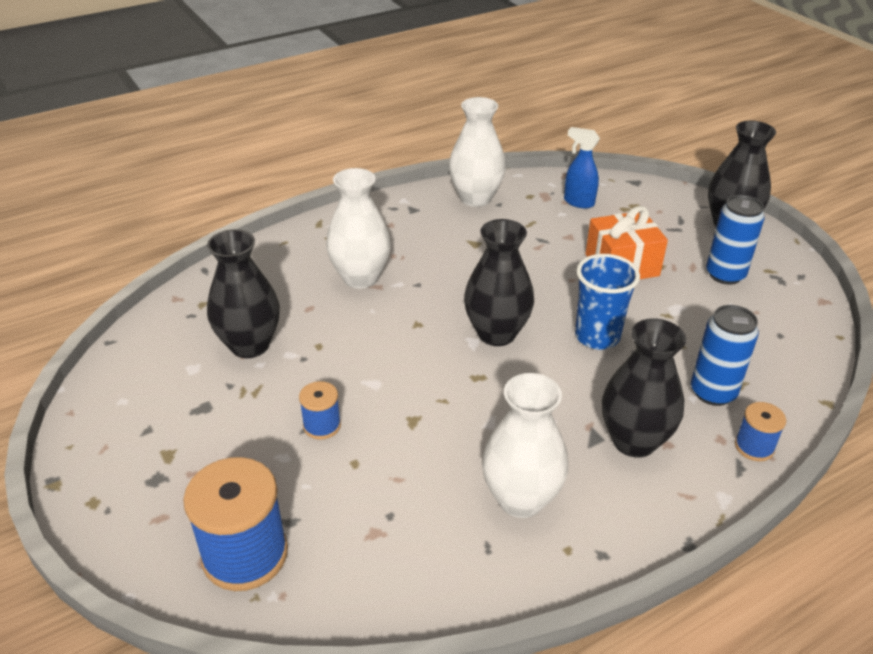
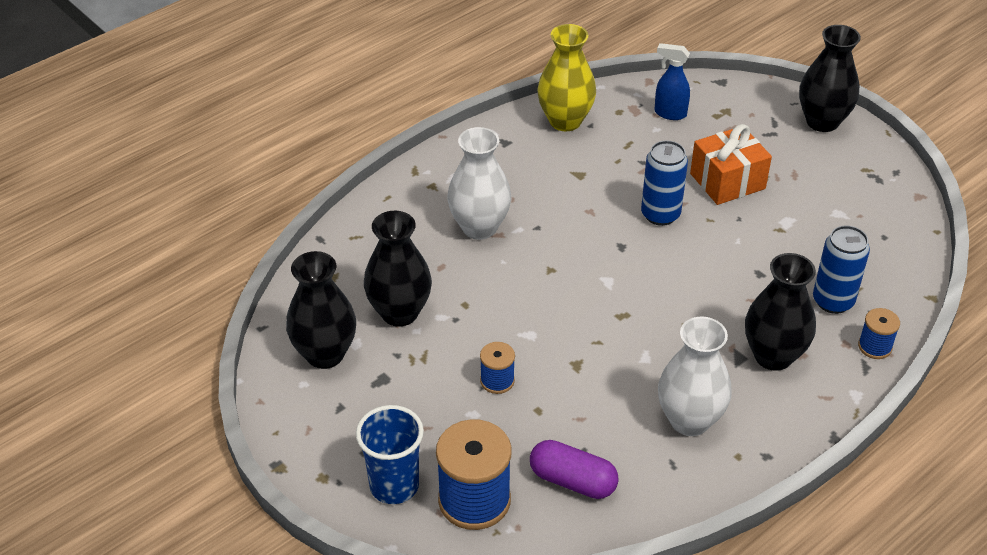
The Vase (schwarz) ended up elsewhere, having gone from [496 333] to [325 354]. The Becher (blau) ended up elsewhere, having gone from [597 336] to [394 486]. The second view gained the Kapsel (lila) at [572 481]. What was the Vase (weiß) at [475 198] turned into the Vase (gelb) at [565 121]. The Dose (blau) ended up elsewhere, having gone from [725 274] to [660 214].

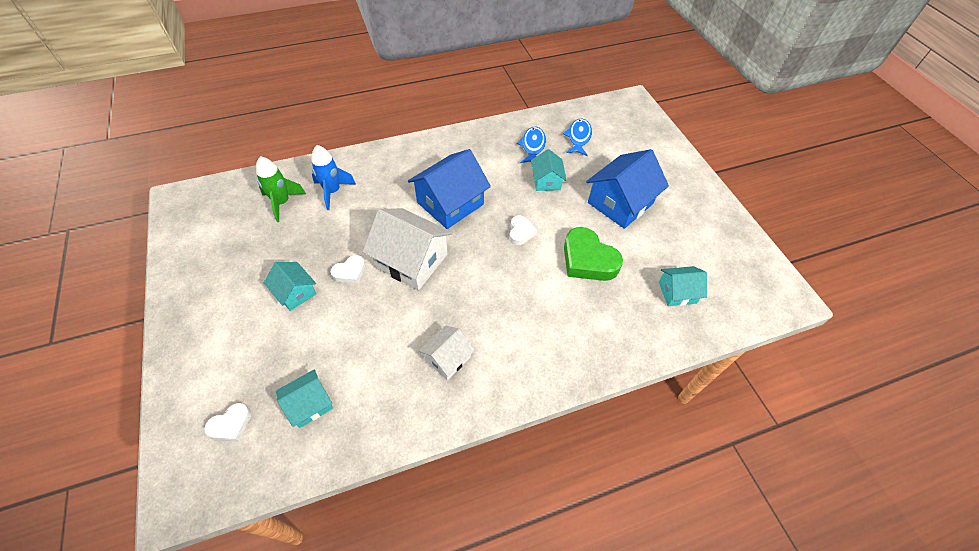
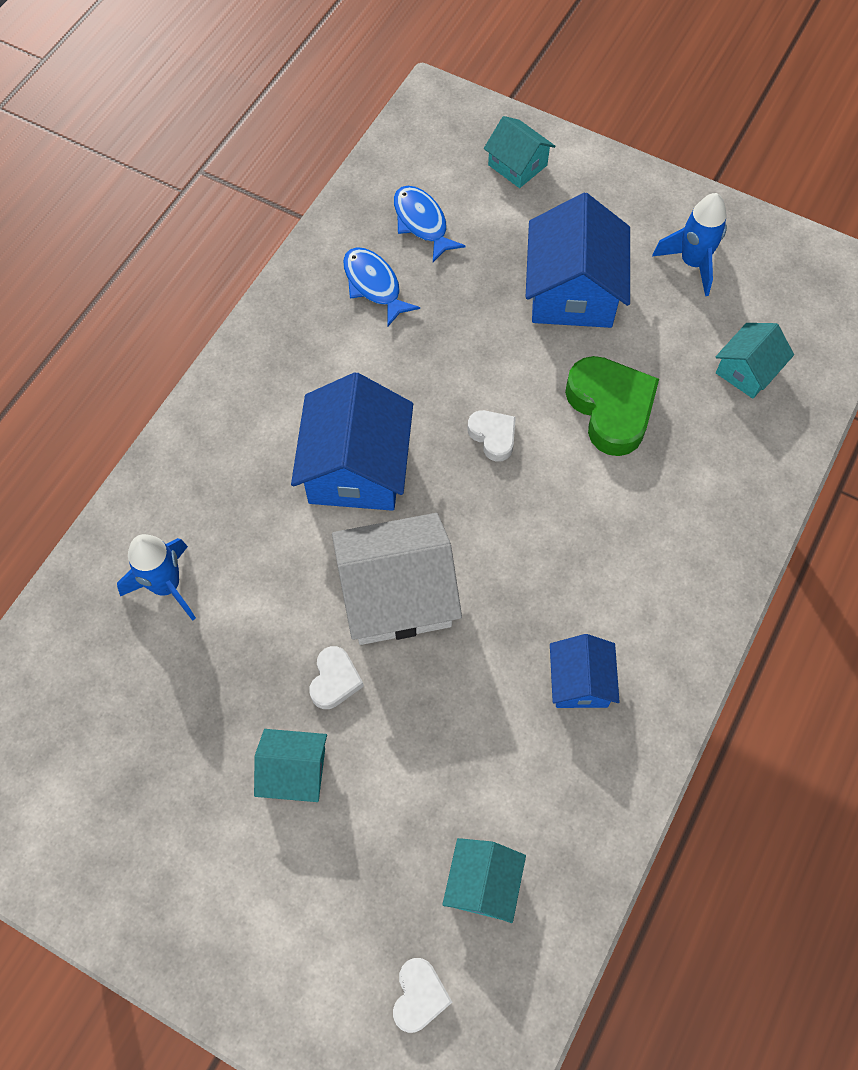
The Haus (türkis) ended up elsewhere, having gone from [546 181] to [517 165]. What was the Haus (weiß) at [447 358] turned into the Haus (blau) at [580 681]. The Herz (grün) at [588 260] ended up facing another way, 120 degrees counterclockwise from before. The second view gained the Rakete (blau) at [692 263]. The second view lost the Rakete (grün) at [282 203].

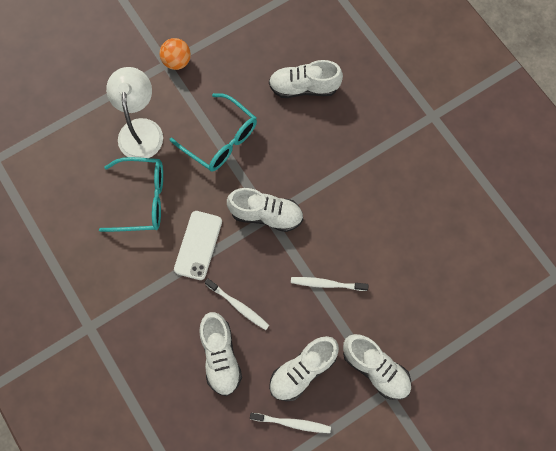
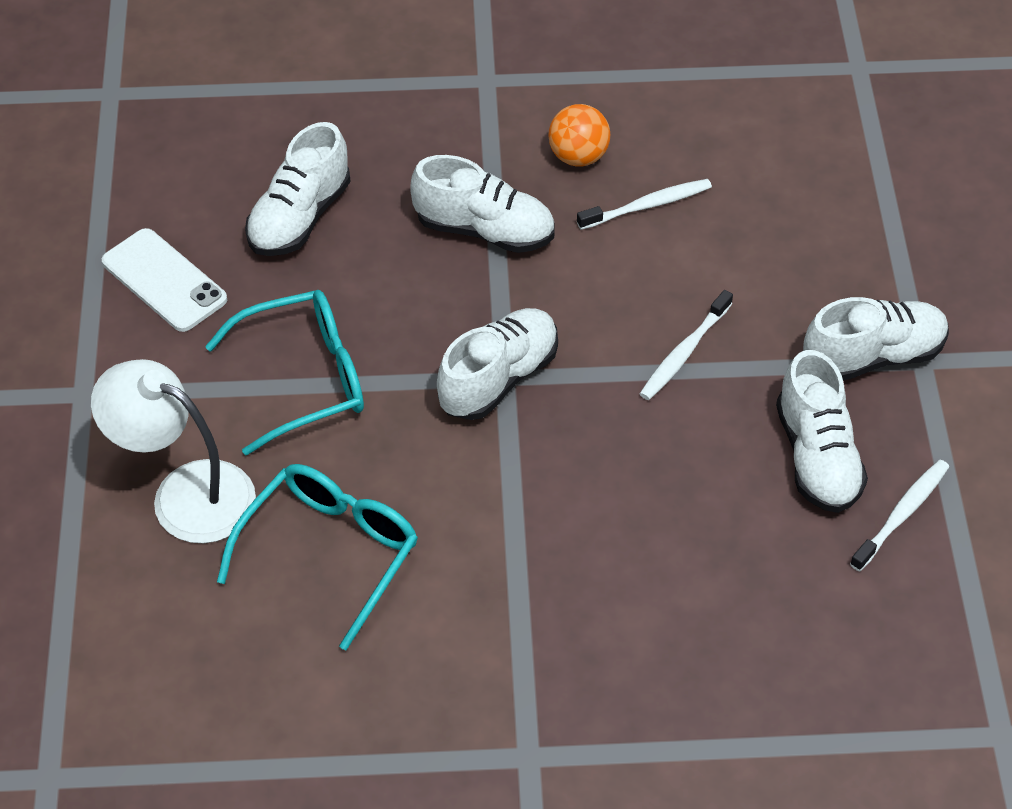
The Handy (weiß) ended up elsewhere, having gone from [198 245] to [164 280]. The Schuh (weiß) ended up elsewhere, having gone from [220 356] to [485 230]. The Ball (orange) ended up elsewhere, having gone from [177 61] to [578 156]. The Zahnbürste (weiß) ended up elsewhere, having gone from [238 305] to [647 206].

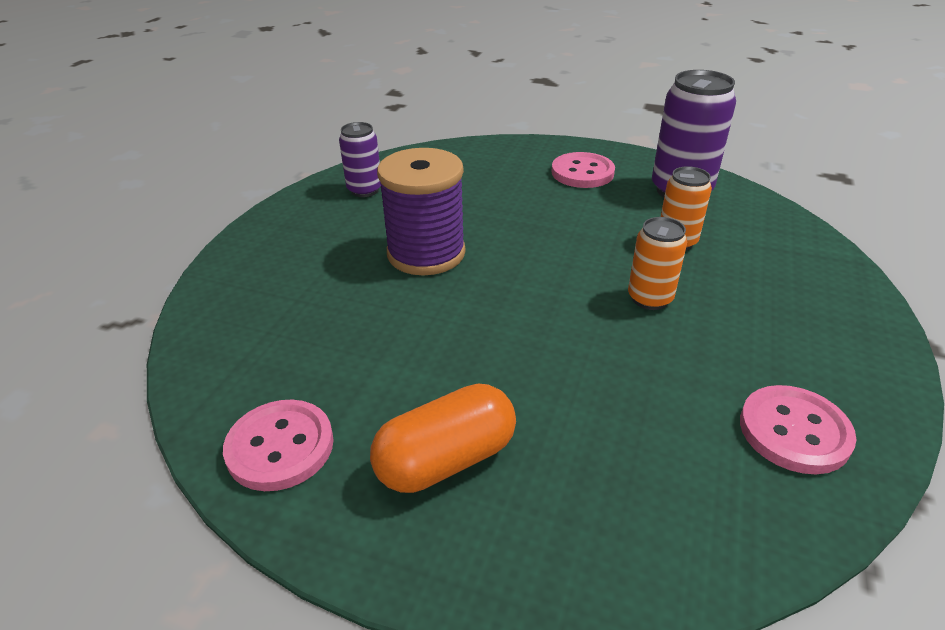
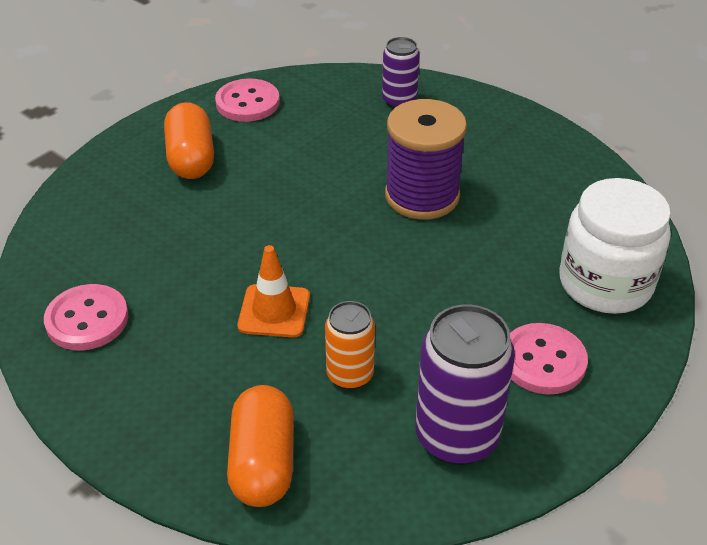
The second view gained the Kapsel (orange) at [263 462]. Where the Dose (orange) stood at [650 298], the Leitkegel (orange) came to stand at [274 311]. The Dose (lila) ended up elsewhere, having gone from [364 190] to [399 101]. The second view gained the Einmachglas (weiß) at [605 283].

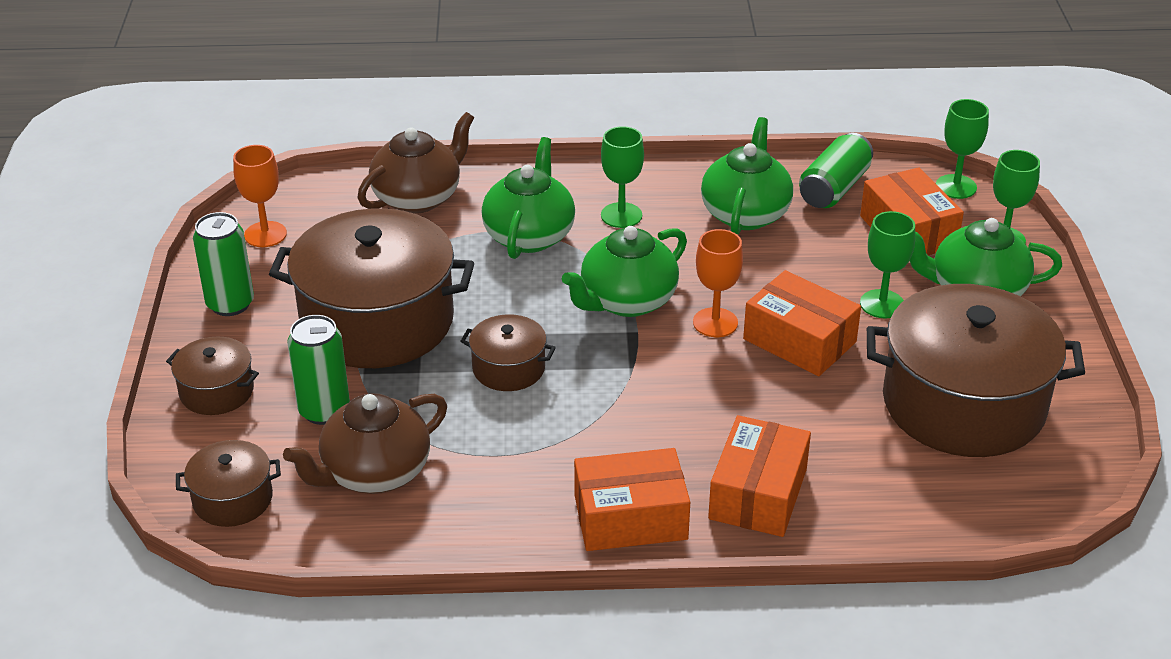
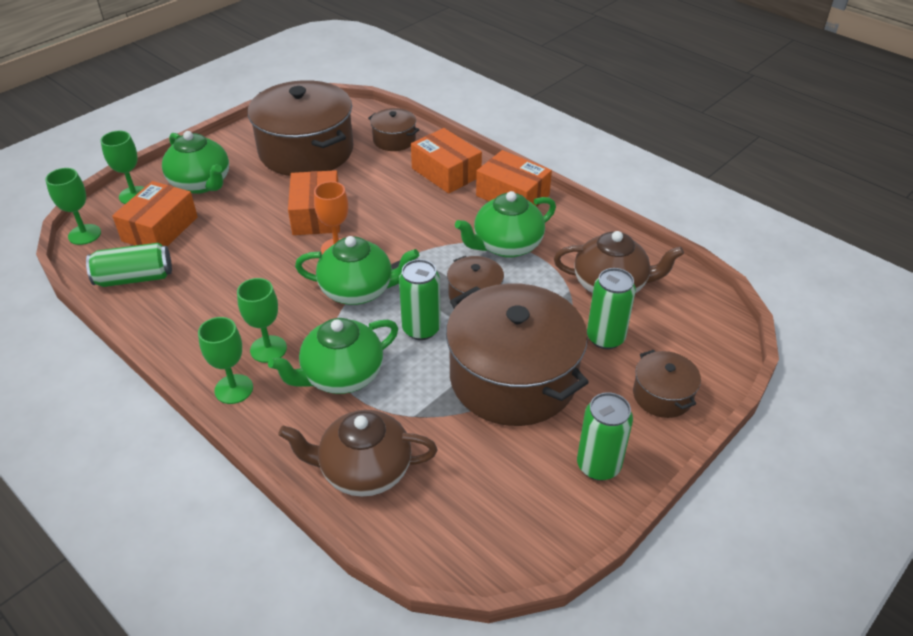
The Kelch (grün) ended up elsewhere, having gone from [882 304] to [234 389]. The Kochtopf (braun) ended up elsewhere, having gone from [233 499] to [394 140]. The second view gained the Dose (grün) at [421 329]. The Schachtel (orange) at [758 494] ended up facing another way, 75 degrees clockwise from before. The Teekanne (grün) ended up elsewhere, having gone from [745 213] to [506 245]. The second view lost the Kelch (orange) at [265 234].

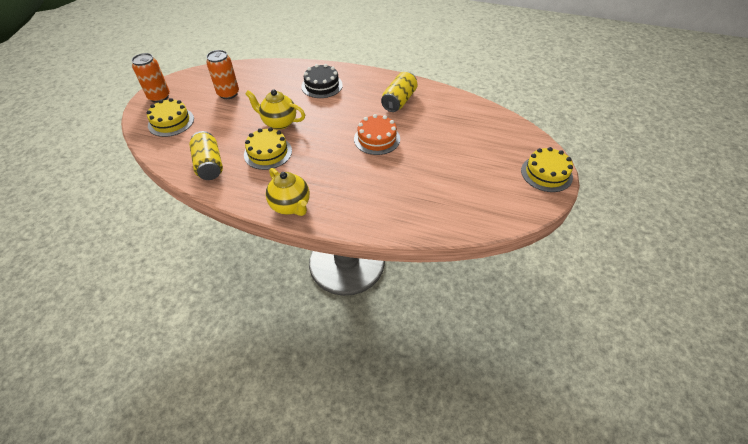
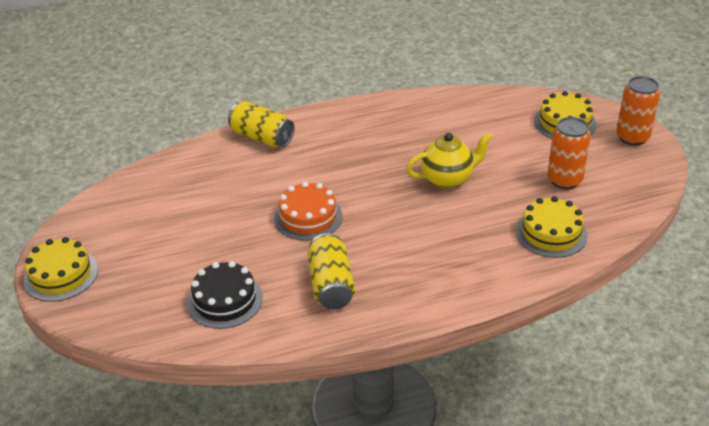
The Kuchen (schwarz) ended up elsewhere, having gone from [322 86] to [225 300]. The Dose (gelb) ended up elsewhere, having gone from [209 165] to [262 137]. The Kuchen (gelb) ended up elsewhere, having gone from [268 153] to [551 233]. The second view lost the Teekanne (gelb) at [291 206].

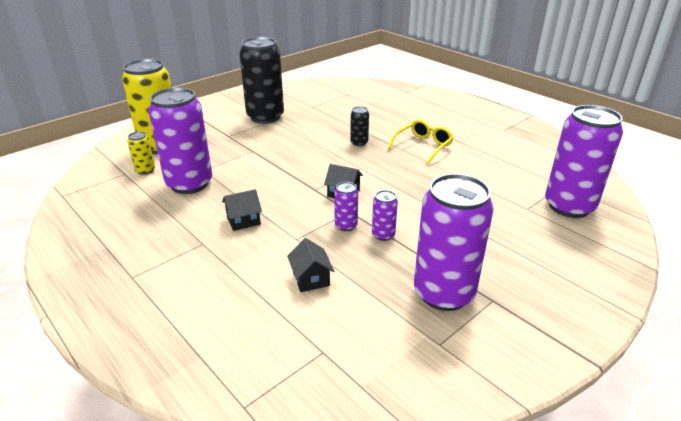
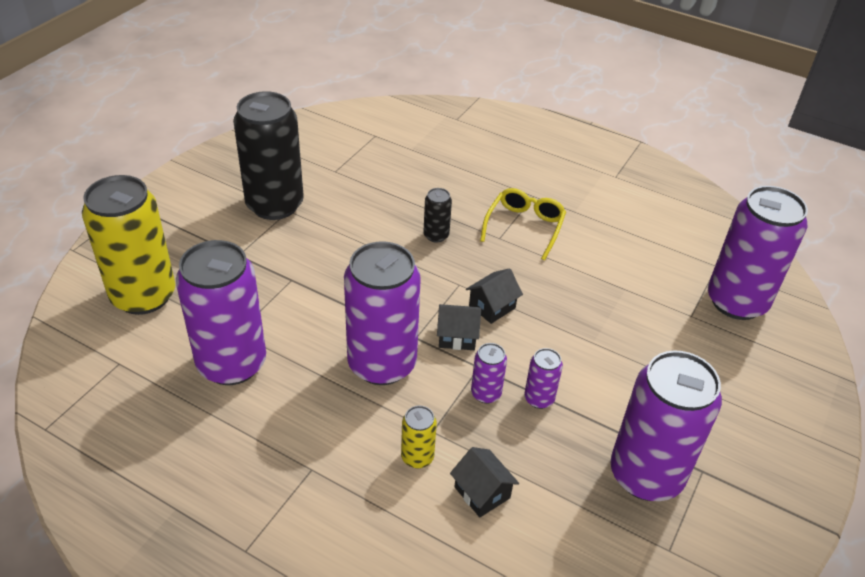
The second view gained the Dose (lila) at [382 364]. The Dose (gelb) ended up elsewhere, having gone from [145 170] to [417 457]. The Haus (schwarz) ended up elsewhere, having gone from [243 220] to [492 307].

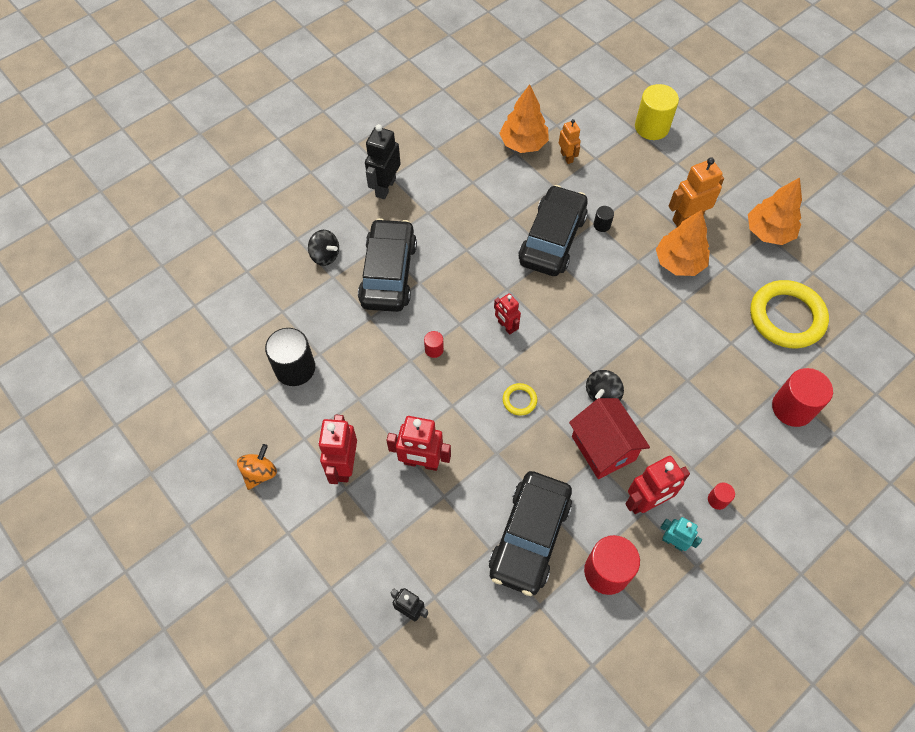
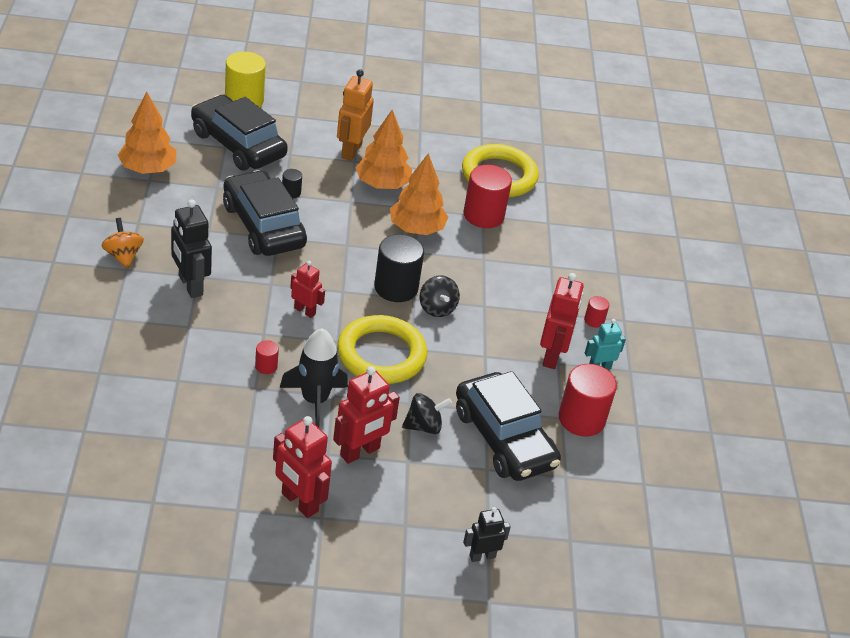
The Kreisel (orange) ended up elsewhere, having gone from [260 473] to [123 256]. The Roboter (schwarz) ended up elsewhere, having gone from [385 187] to [190 285]. The Auto (schwarz) ended up elsewhere, having gone from [388 273] to [238 144]. The second view gained the Rakete (schwarz) at [314 400]. The Roboter (rot) at [506 326] ended up facing another way, 150 degrees counterclockwise from before. The size of the Ring (gelb) at [519 400] changed by a factor of 2.31. The Vollzylinder (schwarz) ended up elsewhere, having gone from [295 368] to [396 287]. The Baum (orange) ended up elsewhere, having gone from [768 232] to [416 229]. The Kreisel (schwarz) ended up elsewhere, having gone from [325 256] to [424 426]. The Vollzylinder (rot) ended up elsewhere, having gone from [792 408] to [483 215]. The second view lost the Roboter (orange) at [567 157]. The second view lost the Haus (rot) at [603 448].

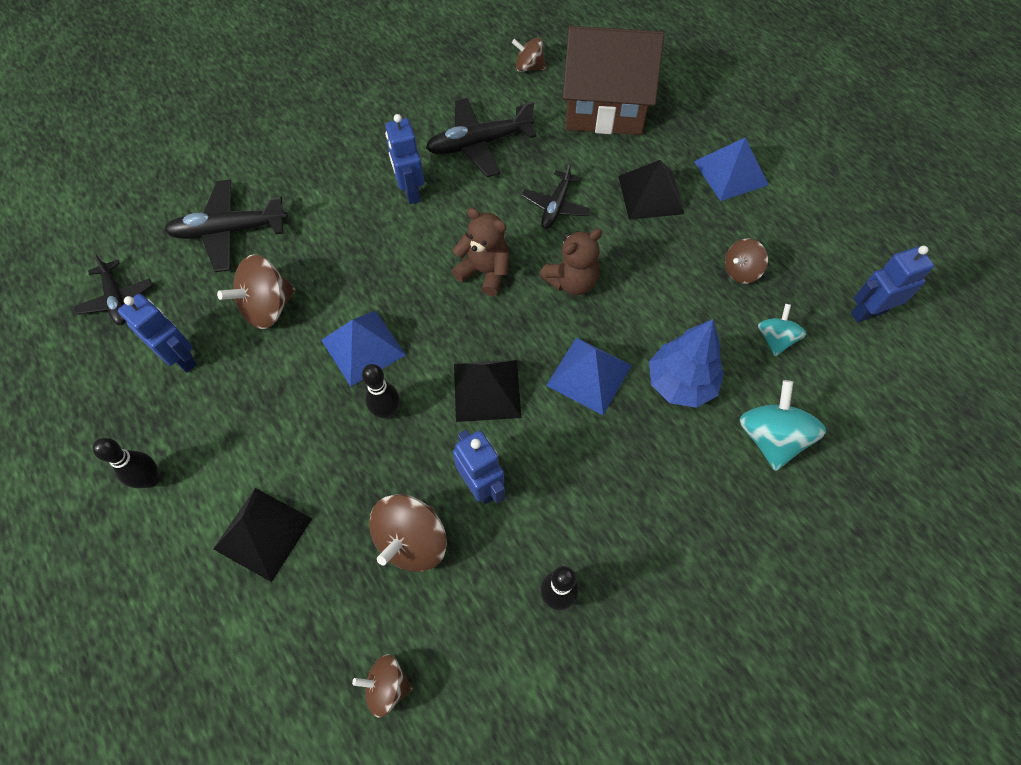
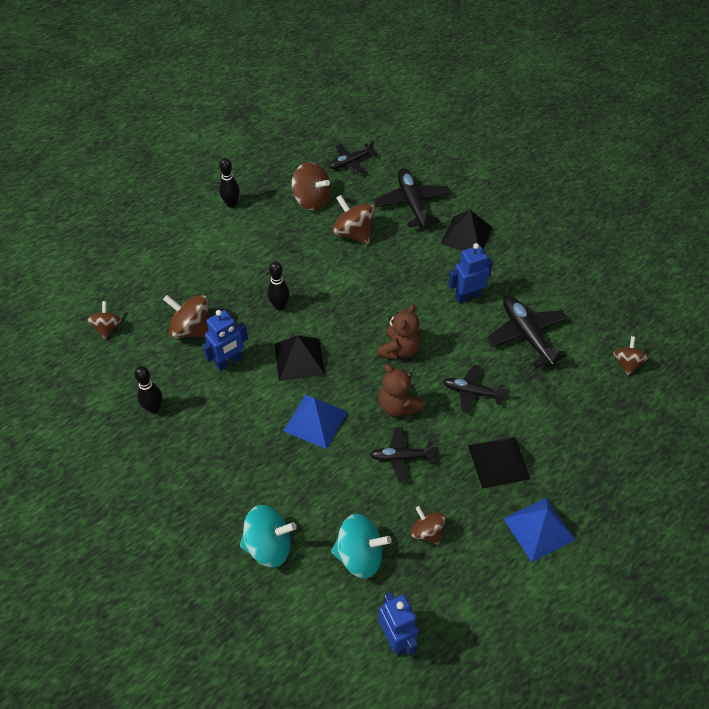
Where the Roboter (blau) stood at [181 358], the Kreisel (braun) came to stand at [312 200]. The size of the Kreisel (türkis) at [775 339] changed by a factor of 1.60. The second view gained the Flugzeug (schwarz) at [401 457]. The Pyramide (schwarz) ended up elsewhere, having gone from [263 533] to [466 235]. The second view lost the Pyramide (blau) at [363 347]. The second view lost the Haus (braun) at [604 107]. The second view lost the Baum (blau) at [680 383].

